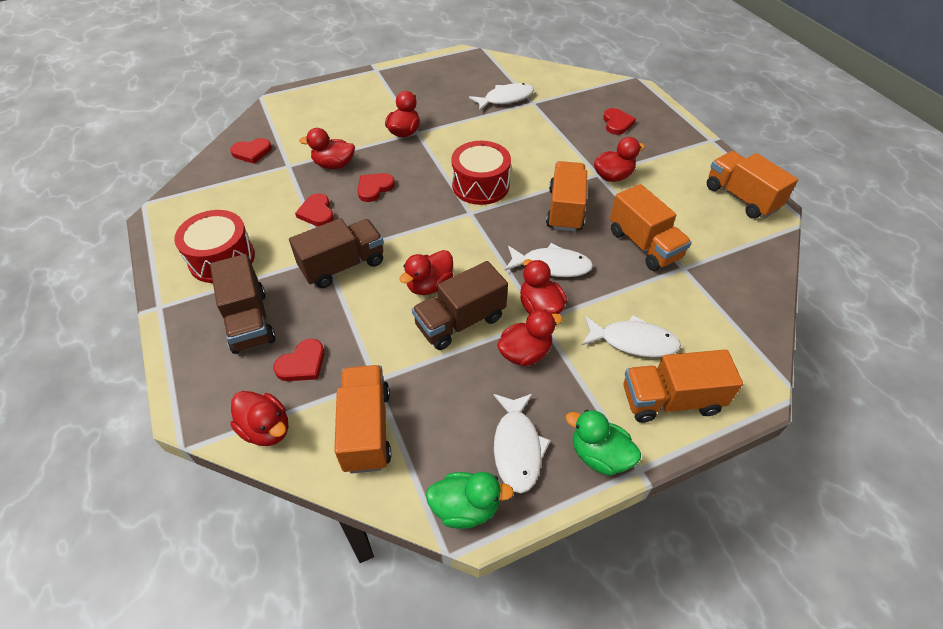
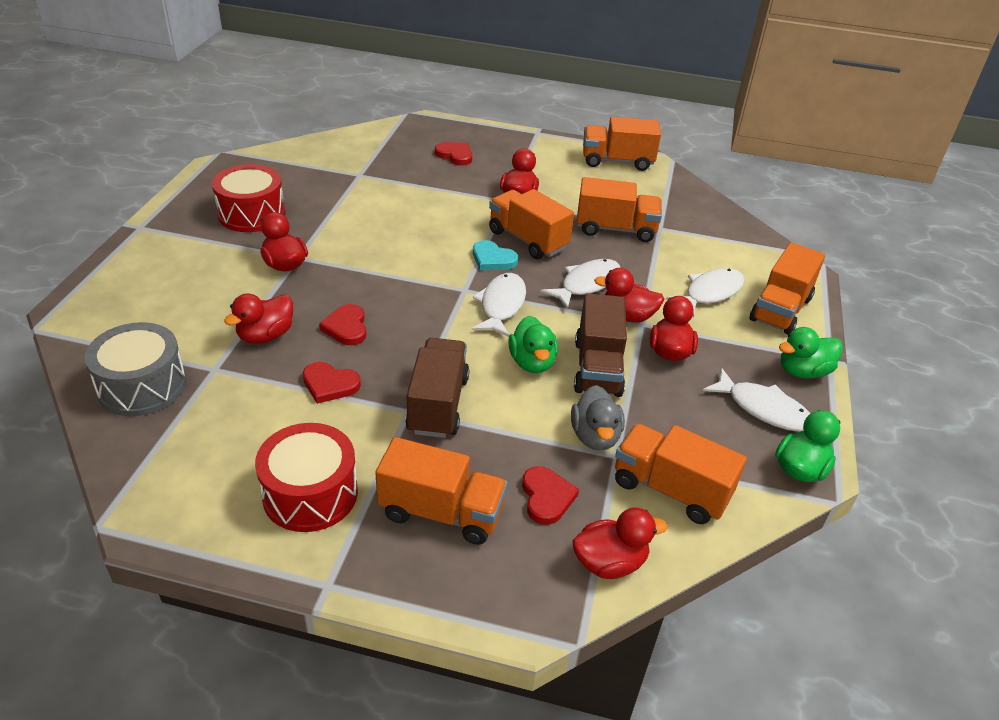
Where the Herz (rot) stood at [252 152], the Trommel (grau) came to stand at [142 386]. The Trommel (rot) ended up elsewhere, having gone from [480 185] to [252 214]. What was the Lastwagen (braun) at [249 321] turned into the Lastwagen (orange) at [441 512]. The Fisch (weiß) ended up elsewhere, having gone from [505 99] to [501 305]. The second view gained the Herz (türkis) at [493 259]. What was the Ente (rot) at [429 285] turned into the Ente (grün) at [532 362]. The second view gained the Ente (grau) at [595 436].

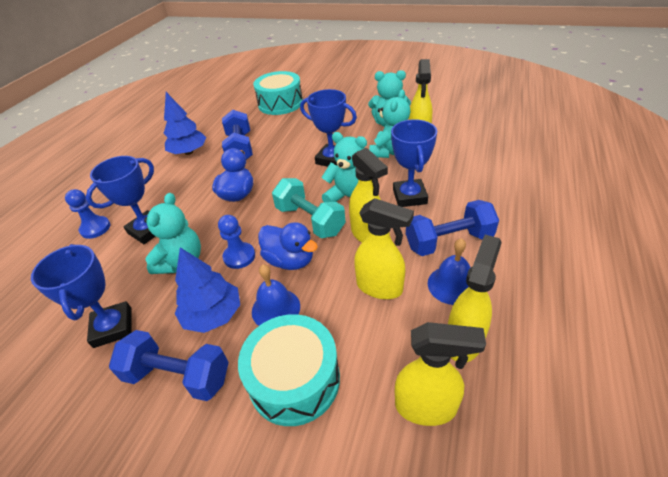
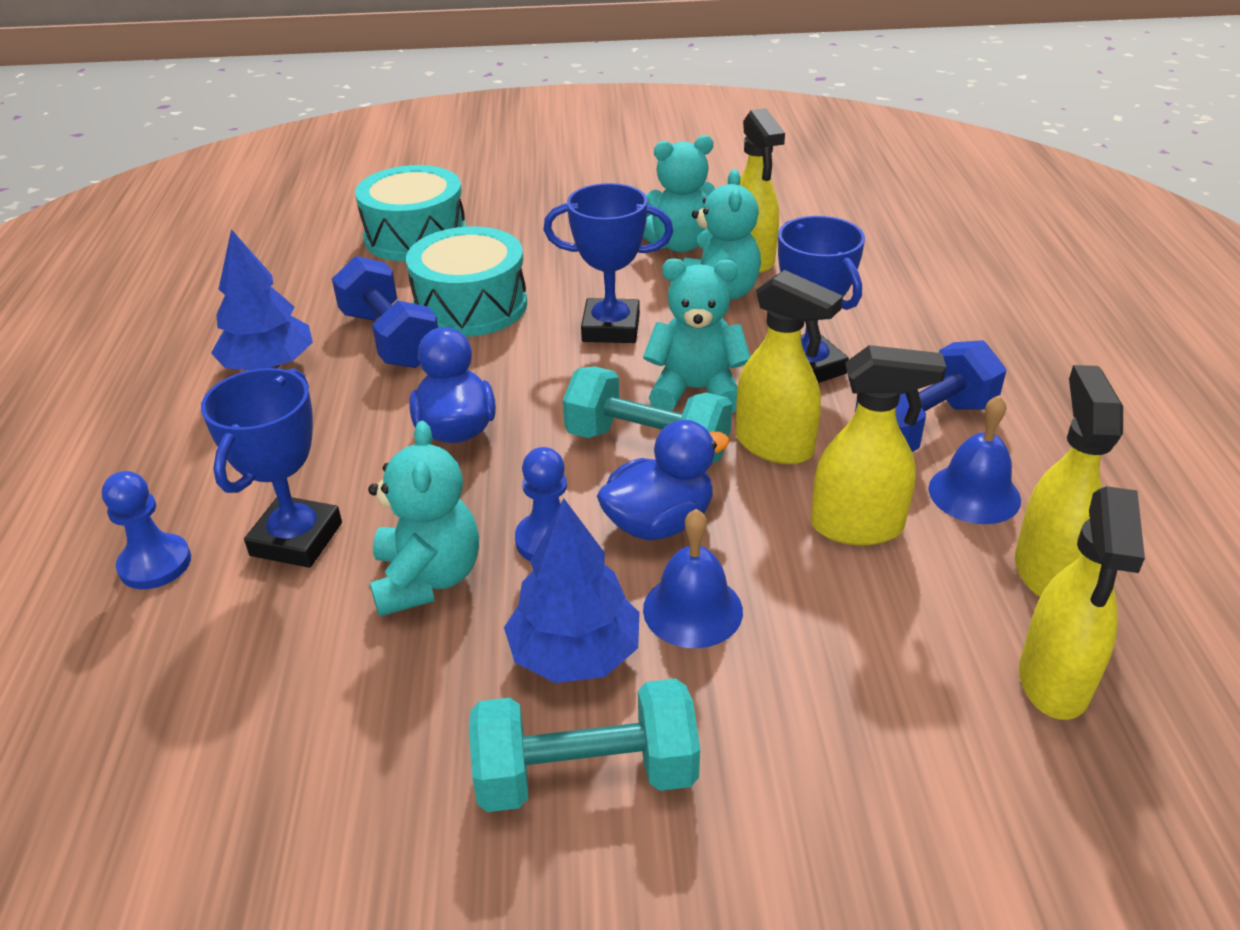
The Trommel (türkis) ended up elsewhere, having gone from [294 379] to [471 306]. What was the Hantel (blau) at [178 376] turned into the Hantel (türkis) at [586 775]. The Ente (blau) at [290 260] ended up facing another way, 45 degrees counterclockwise from before. The Sprühflasche (gelb) at [426 407] ended up facing another way, 120 degrees clockwise from before. The second view lost the Pokal (blau) at [113 327].

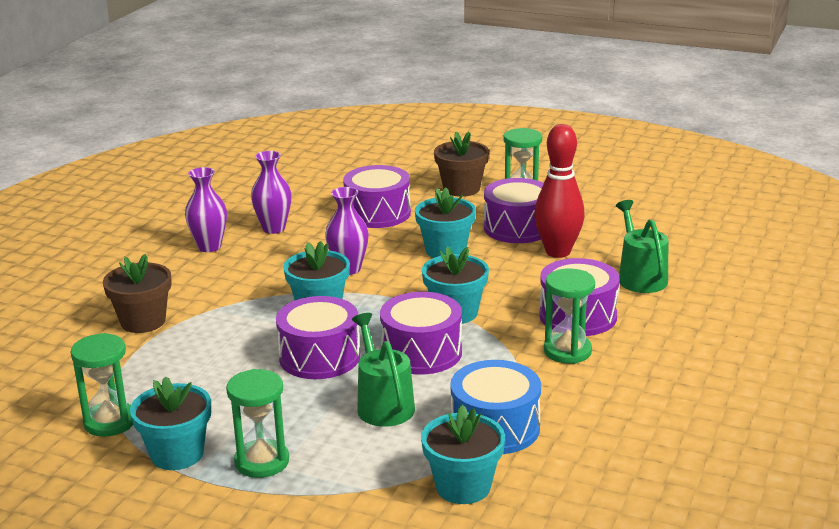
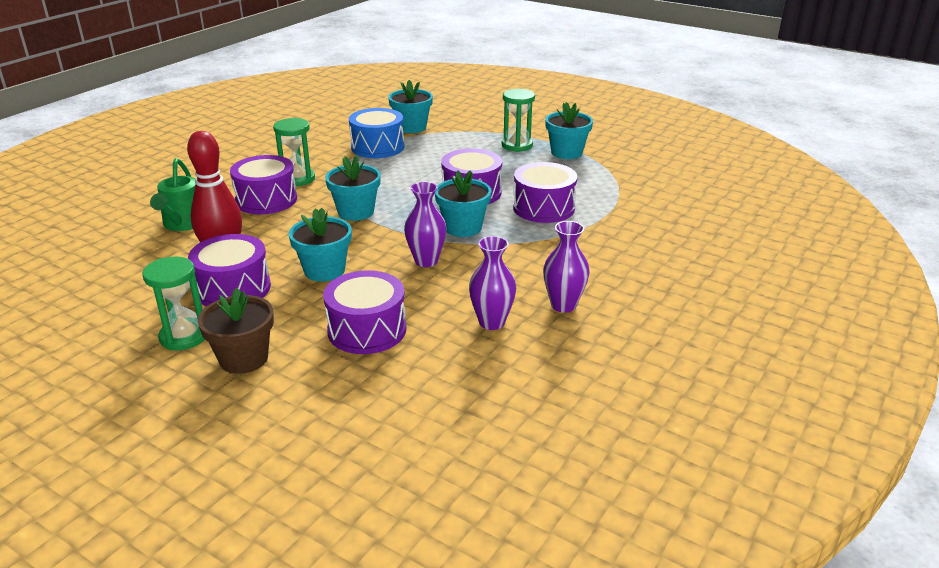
The Trommel (lila) ended up elsewhere, having gone from [421 352] to [543 208]. The second view lost the Sanduhr (grün) at [110 422]. The second view lost the Blumentopf (braun) at [143 321]. The second view lost the Gießkanne (grün) at [383 405].

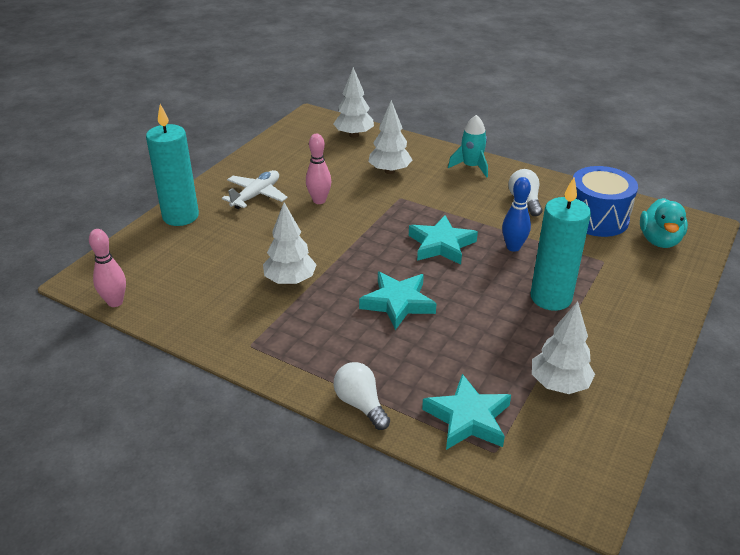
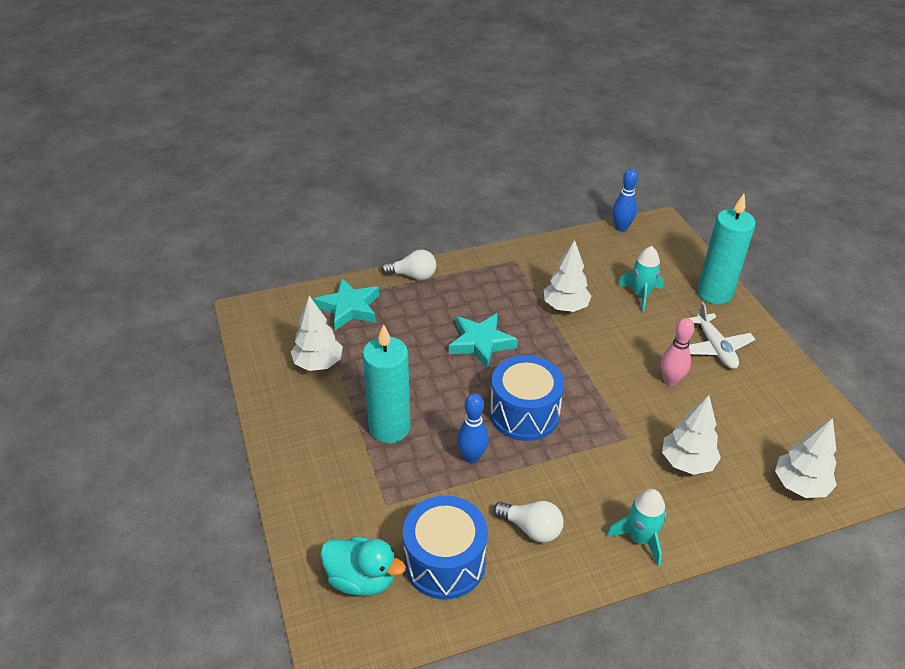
The Ente (türkis) at [659 240] ended up facing another way, 150 degrees clockwise from before. Where the Stern (türkis) stood at [441 245], the Trommel (blau) came to stand at [524 413]. What was the Bowlingkegel (rosa) at [115 302] turned into the Bowlingkegel (blau) at [621 228]. The second view gained the Rakete (türkis) at [640 294].

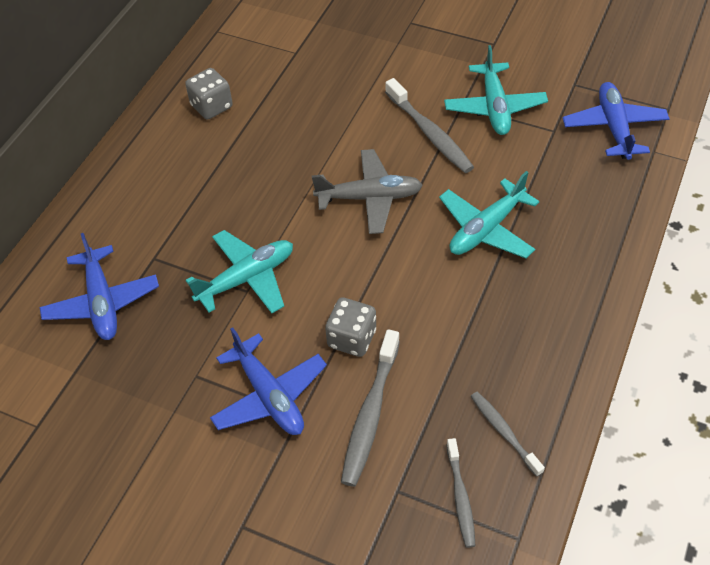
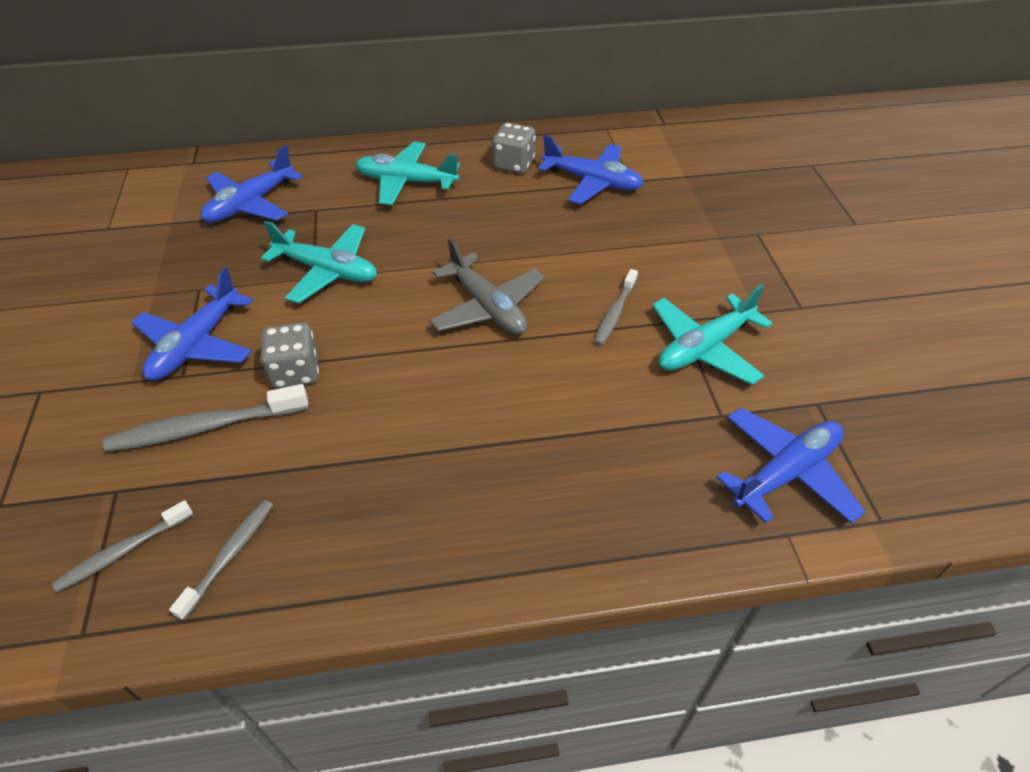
The Flugzeug (türkis) ended up elsewhere, having gone from [486 229] to [406 182]. The second view gained the Flugzeug (blau) at [592 182]. The size of the Zahnbürste (grau) at [429 133] changed by a factor of 0.62.

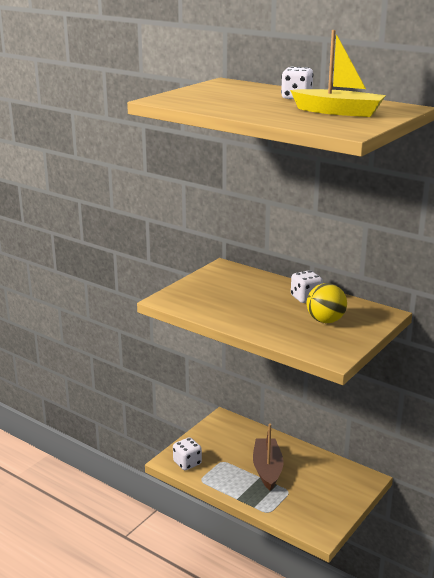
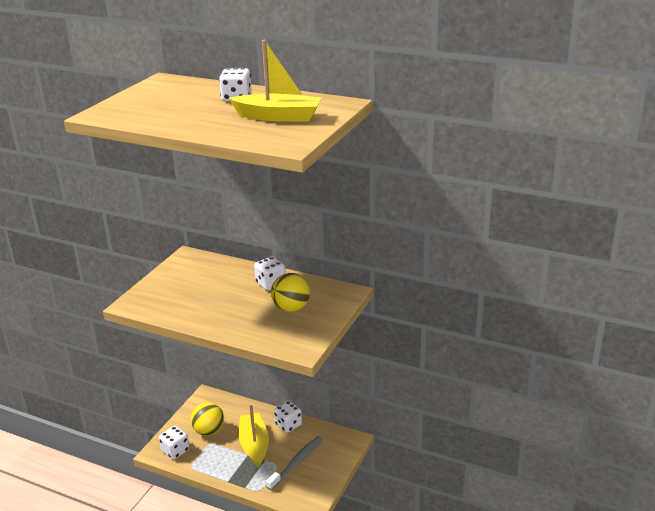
The second view gained the Ball (gelb) at [209 431]. What was the Boot (braun) at [267 469] turned into the Boot (gelb) at [254 445]. The second view gained the Zahnbürste (grau) at [297 462]. The second view gained the Spielwürfel (weiß) at [288 425].

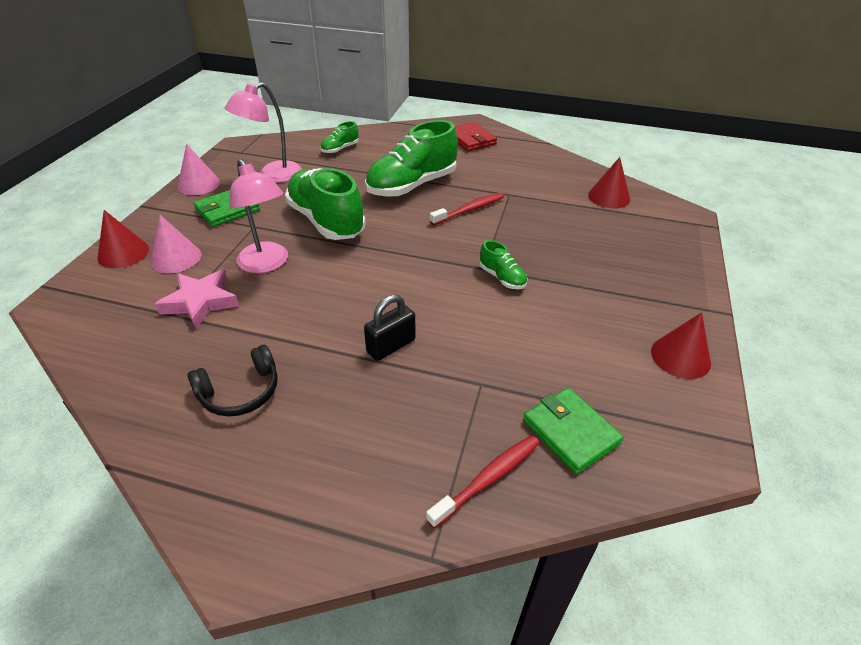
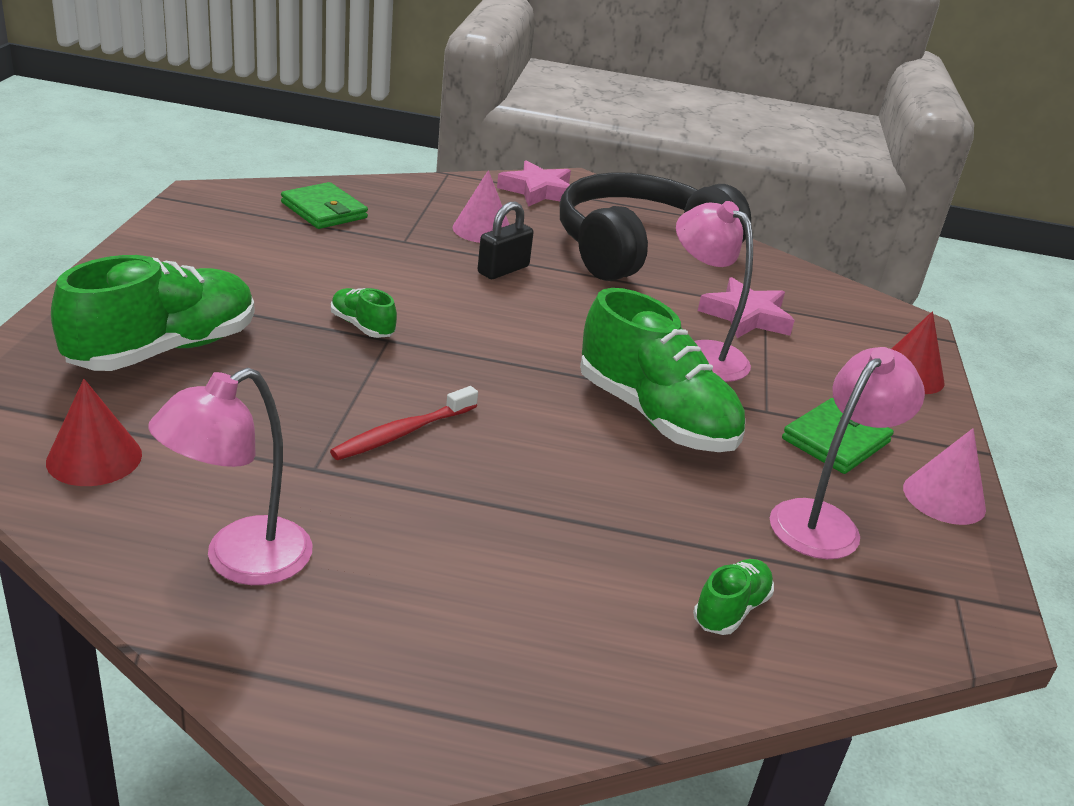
The Schuh (grün) ended up elsewhere, having gone from [412 186] to [164 350]. The second view gained the Lampe (rosa) at [240 561]. The Kegel (rosa) ended up elsewhere, having gone from [176 258] to [482 229]. The second view gained the Stern (rosa) at [538 191]. The size of the Kopfhörer (schwarz) at [240 392] changed by a factor of 2.26. The second view lost the Zahnbürste (rot) at [487 479]. The second view lost the Geldbörse (rot) at [471 139]. The second view lost the Kegel (rot) at [680 357].

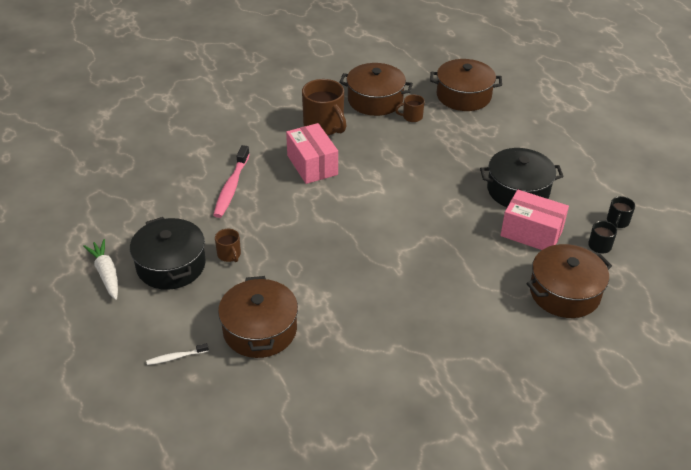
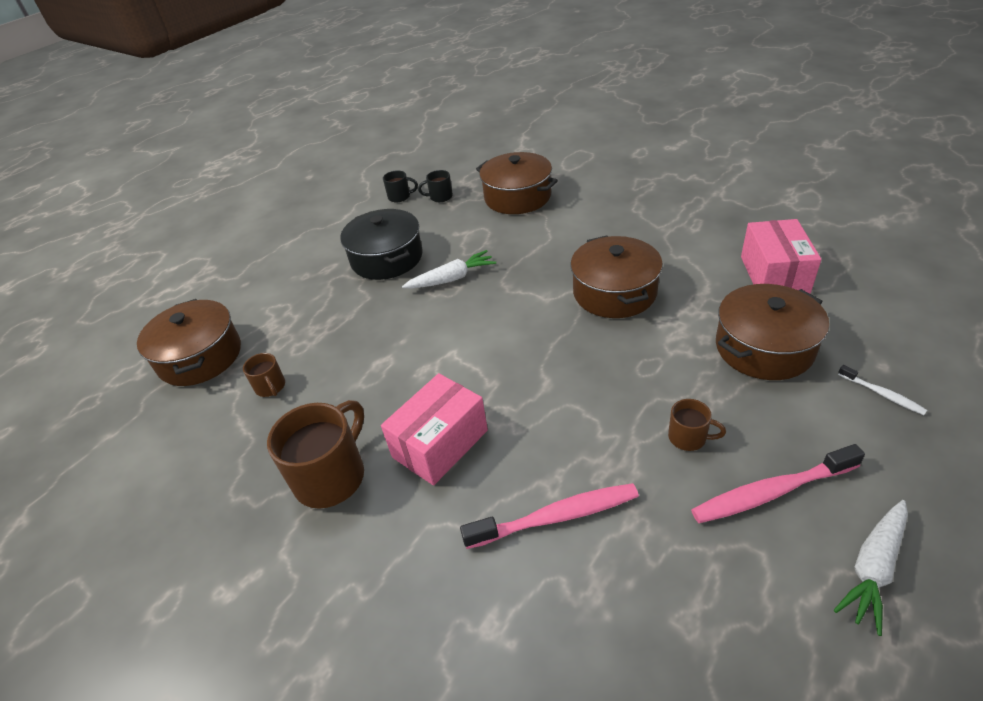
The second view gained the Karotte (weiß) at [452 279]. The Kochtopf (braun) ended up elsewhere, having gone from [375 100] to [614 292]. The Tasse (braun) at [229 255] ended up facing another way, 75 degrees clockwise from before. Where the Kochtopf (schwarz) stood at [171 265], the Zahnbürste (rosa) came to stand at [771 492]. The Schachtel (rosa) ended up elsewhere, having gone from [531 233] to [774 275].

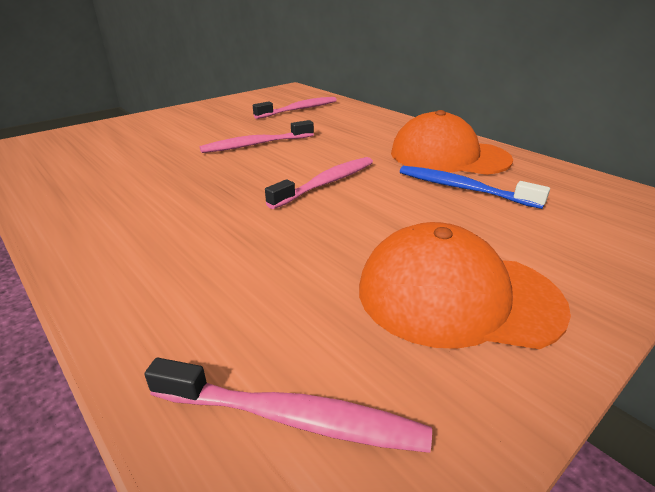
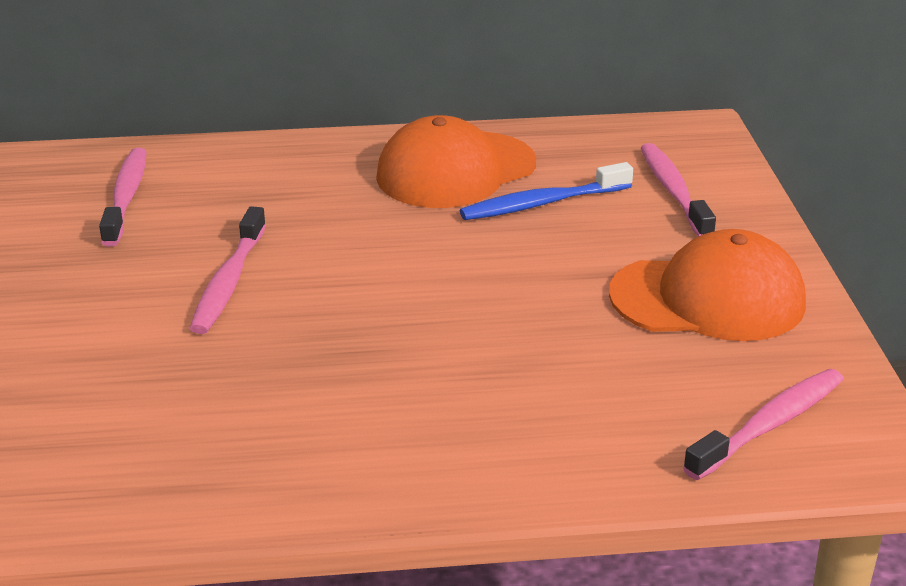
The Kappe (orange) at [457 296] ended up facing another way, 135 degrees counterclockwise from before. The Zahnbürste (rosa) ended up elsewhere, having gone from [326 183] to [673 191].

